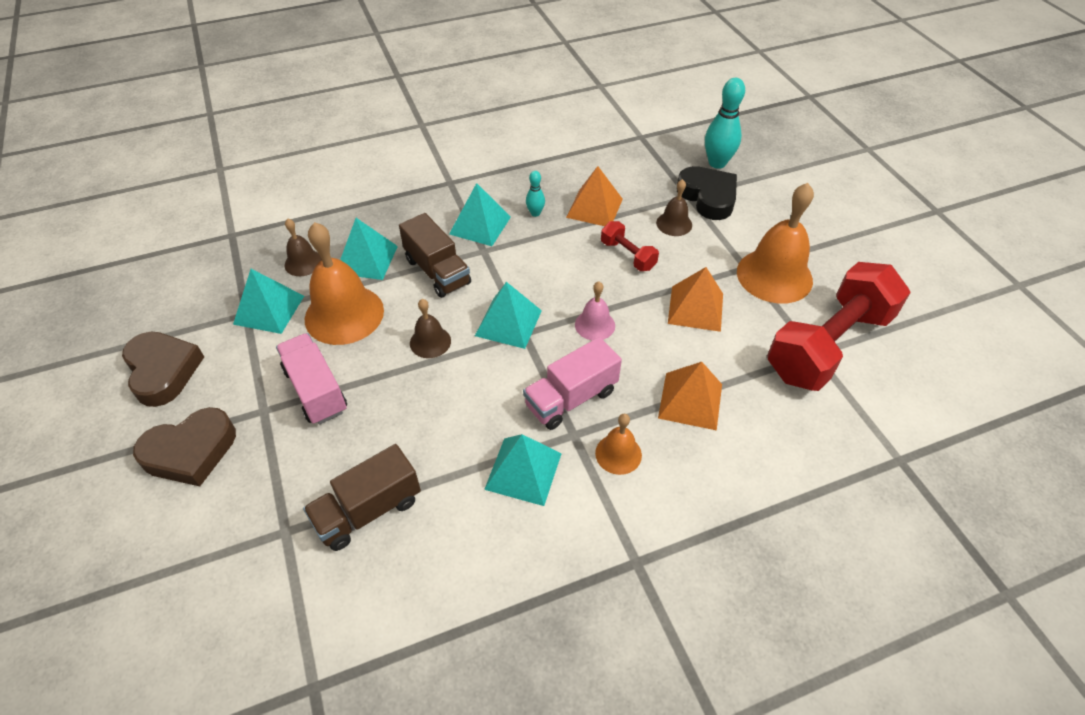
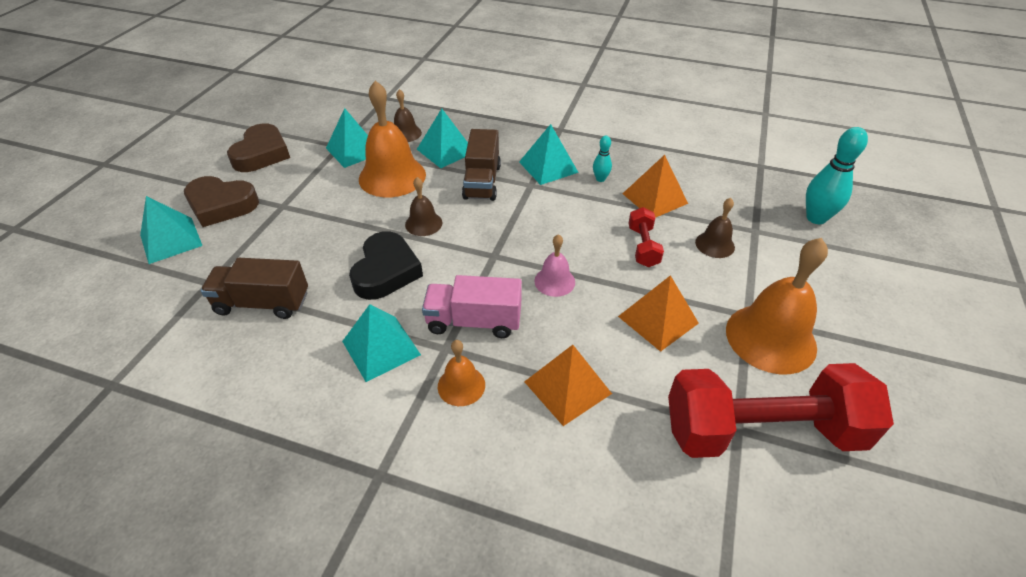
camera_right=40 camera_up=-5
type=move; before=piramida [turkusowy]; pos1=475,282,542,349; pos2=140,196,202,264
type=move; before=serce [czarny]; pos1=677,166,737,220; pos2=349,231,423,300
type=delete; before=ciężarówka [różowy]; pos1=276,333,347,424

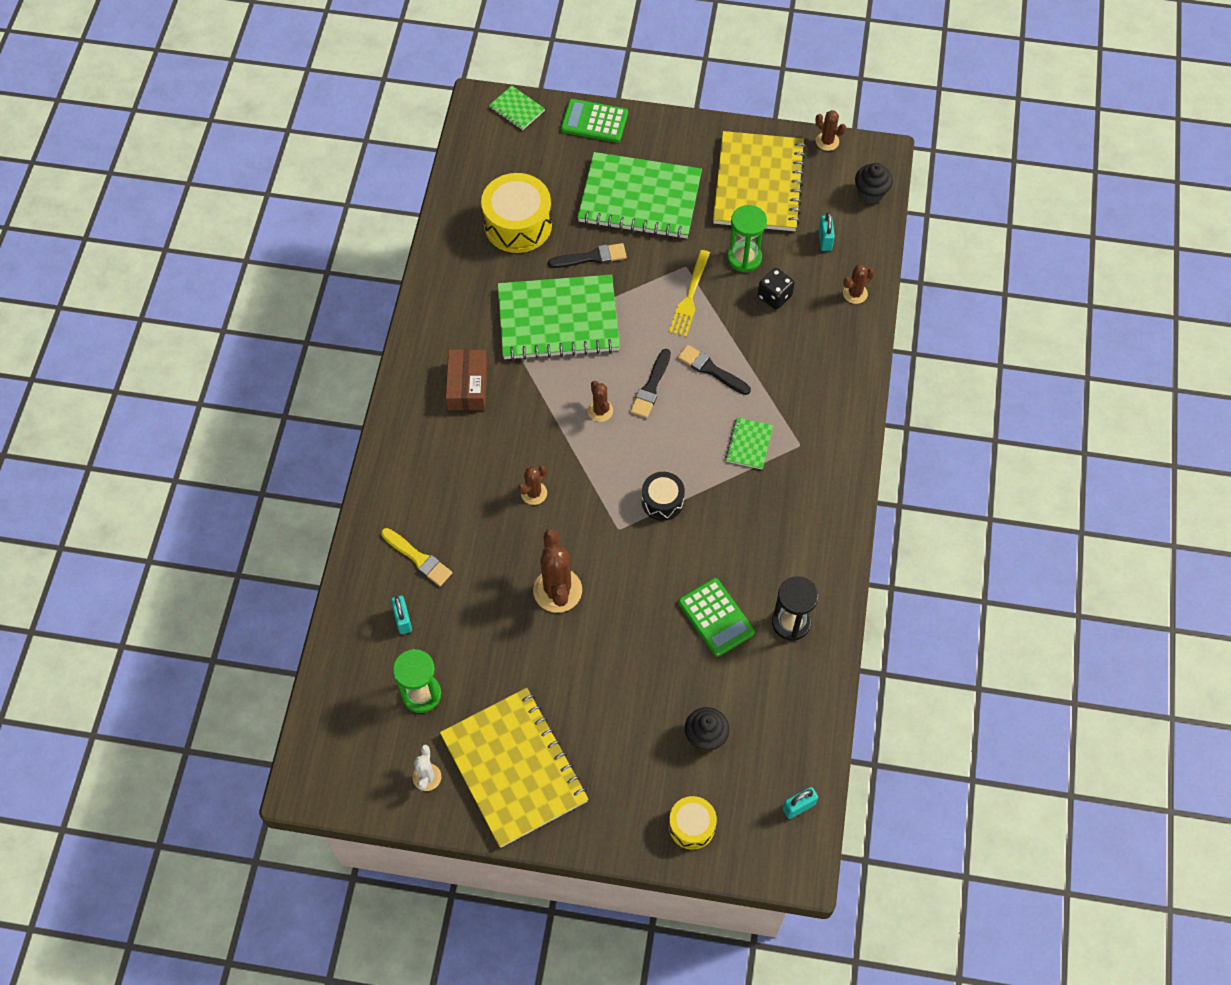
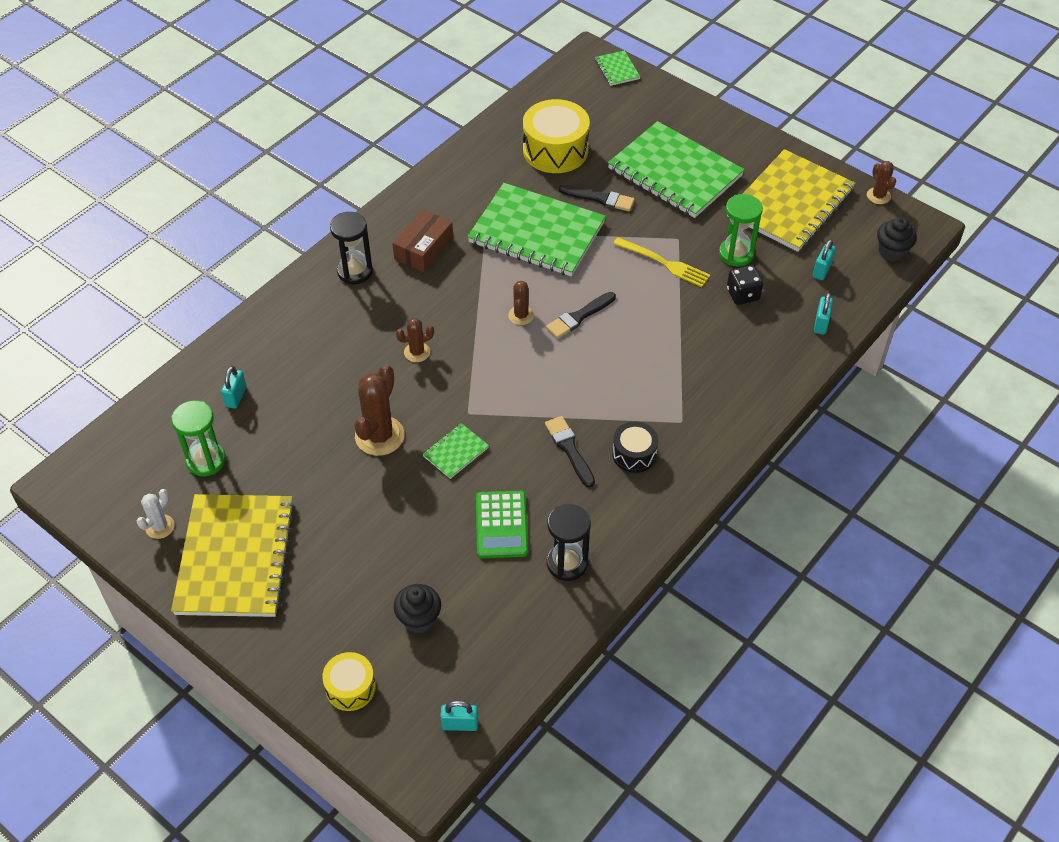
camera_right=30 camera_up=-10
type=insert; after=klepsydra [czarny]; pos2=330,212,373,284
type=move; before=zeszyt [zielony]; pos1=725,417,773,469; pos2=422,423,489,479
type=move; before=pędzel [czarny]; pos1=678,345,751,395; pos2=545,416,595,488
type=move; before=bęben [czarny]; pos1=642,472,685,521; pos2=612,421,659,473
type=rotate; before=widelec [żółty]; pos1=669,250,710,337; pos2=613,237,710,287; turn=-105
type=replace; before=kaktus [brązowy]; after=kłódka [turkusowy]; pos1=843,264,875,304; pos2=814,293,833,334
type=delete; before=pędzel [żółty]; pos1=381,528,452,586
type=delete; before=kalkulator [zielony]; pos1=561,99,628,143

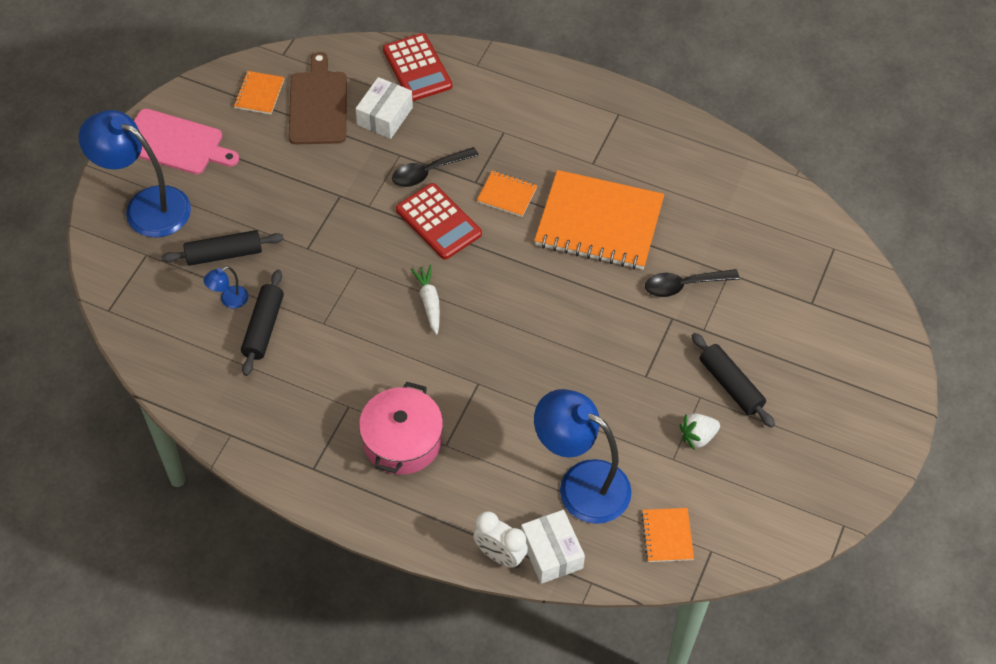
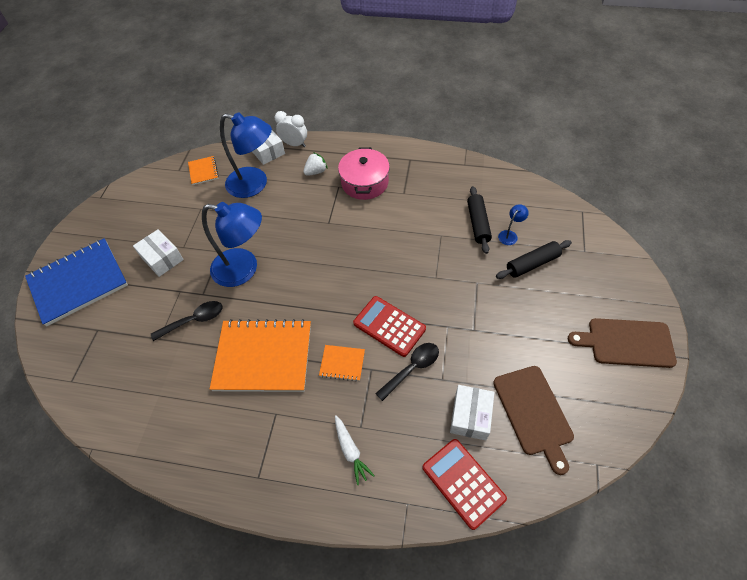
camera_right=170 camera_up=0
type=insert; after=zeszyt [niebieski]; pos2=25,238,128,326
type=replace; before=wałek do ciasta [czarny]; after=pudełko [biały]; pos1=691,333,775,428; pos2=133,229,184,277
type=move; before=lampka [niebieski]; pos1=79,110,191,238; pos2=202,202,262,287
type=move; before=truskawka [biały]; pos1=680,413,720,450; pos2=303,152,328,176
type=move; before=marchewka [biały]; pos1=411,265,440,335; pos2=335,415,375,485
type=recolor; before=deska do krojenia [różowy]; after=deska do krojenia [brązowy]; pos1=134,109,239,174; pos2=568,318,677,368
type=delete; before=zeszyt [pomarańczowy]; pos1=234,71,284,114

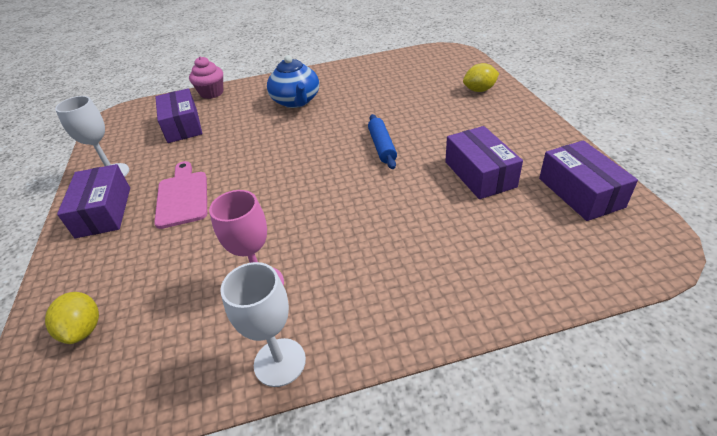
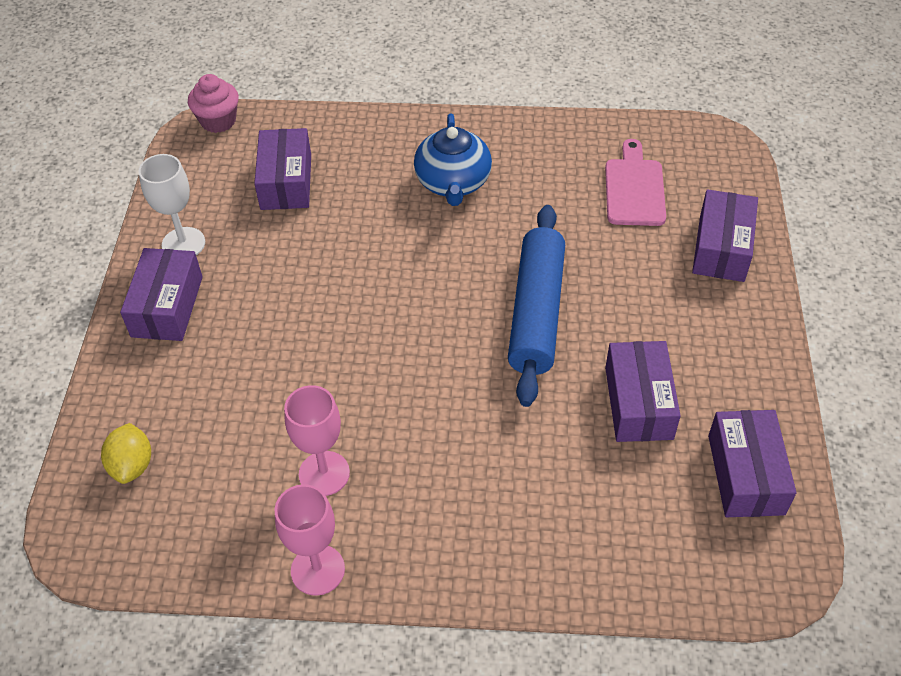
camera_right=15 camera_up=10
type=move; before=muffinka [różowy]; pos1=189,56,223,99; pos2=188,74,239,133
type=recolor; before=kielich [biały]; after=kielich [różowy]; pos1=221,262,306,387; pos2=275,484,345,596
type=resize; before=wałek do ciasta [niebieski]; pos1=368,114,397,169; pos2=508,205,565,407; scale=1.86
type=move; before=deska do krojenia [różowy]; pos1=154,161,207,229; pos2=605,139,666,226
type=replace; before=cytryna [żółty]; after=pudełko [fioletowy]; pos1=463,63,499,92; pos2=692,189,758,282

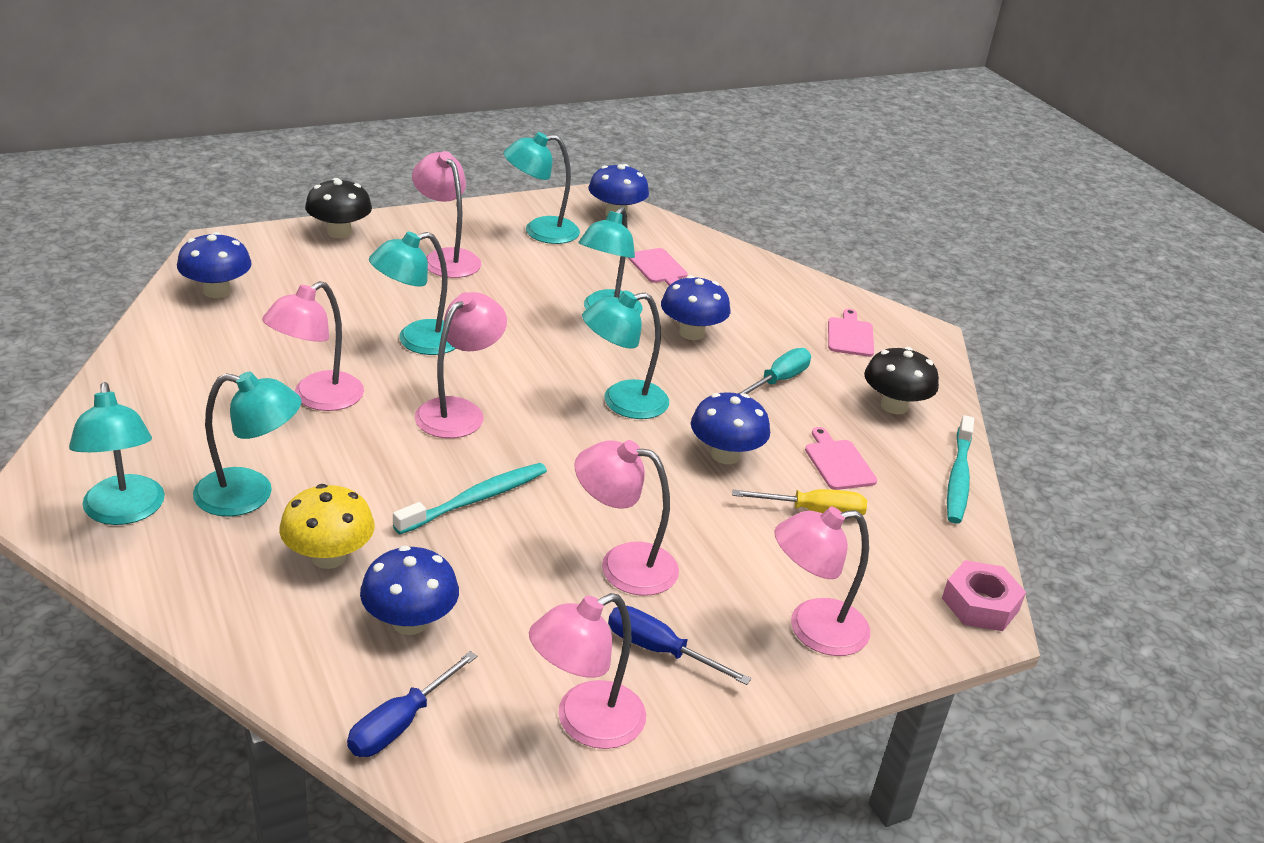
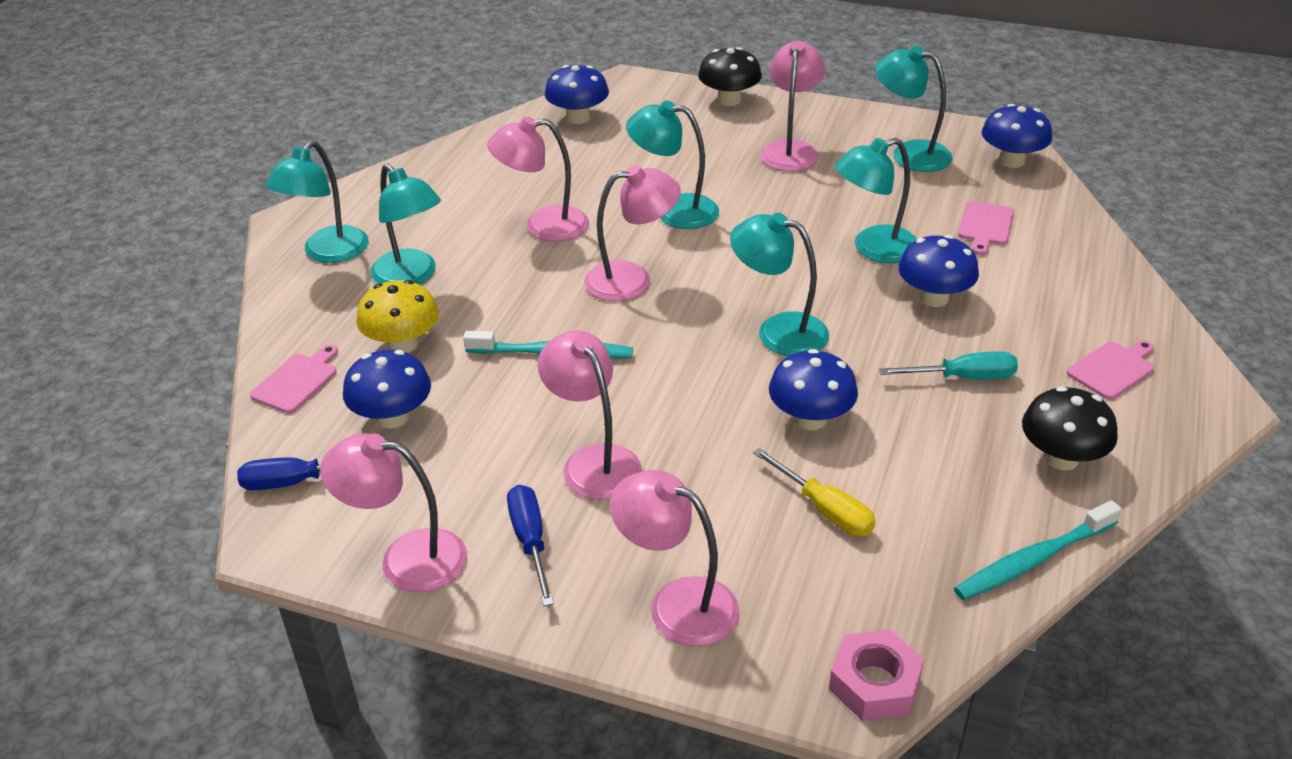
camera_right=50 camera_up=5
type=move; before=deska do krojenia [różowy]; pos1=805,427,877,490; pos2=250,345,338,413

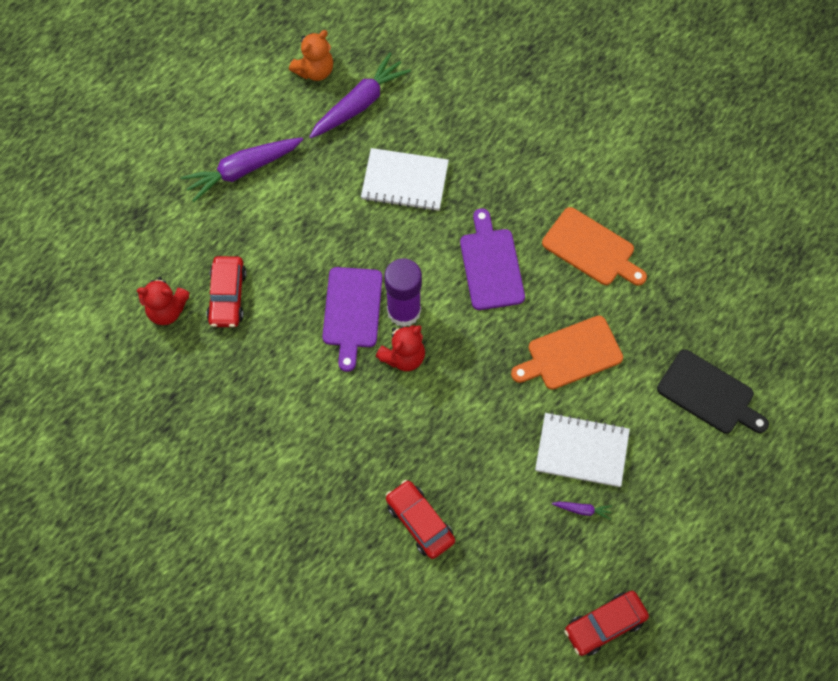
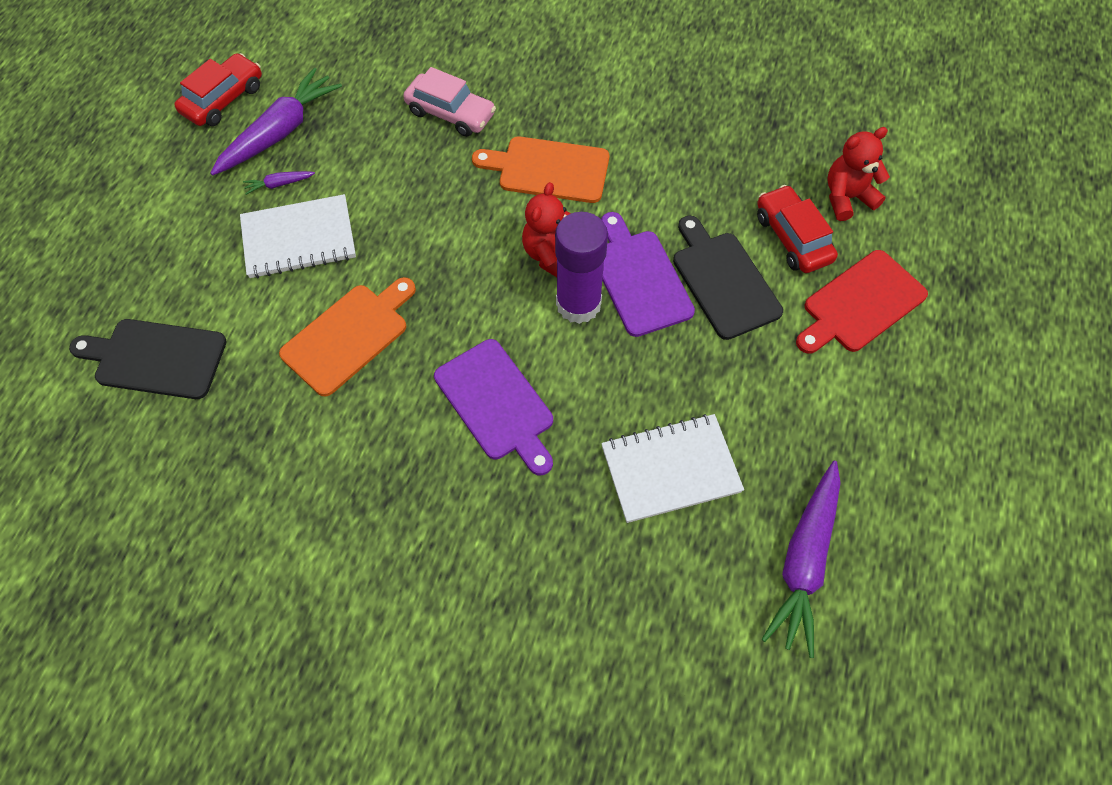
camera_right=155 camera_up=-5
type=move; before=marchewka [fioletowy]; pos1=180,138,303,202; pos2=210,68,342,175
type=recolor; before=samochód [czerwony]; after=samochód [różowy]; pos1=386,480,455,559; pos2=403,67,496,137
type=move; before=deska do krojenia [pomarańczowy]; pos1=542,207,647,286; pos2=472,136,609,203
type=insert; after=deska do krojenia [czarny]; pos2=673,216,783,340
type=insert; after=deska do krojenia [czerwony]; pos2=796,250,928,354
type=delete; before=miś [pomarańczowy]; pos1=289,30,333,81

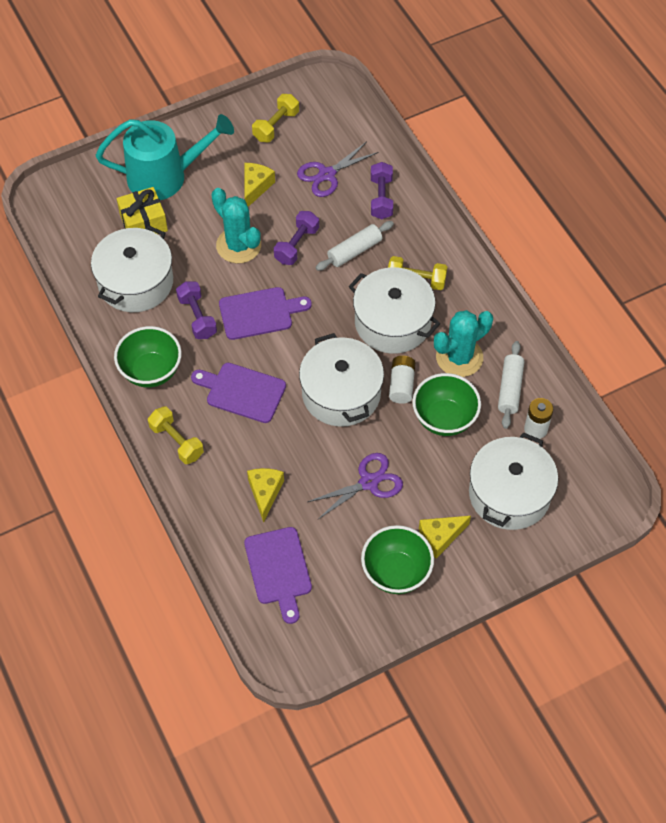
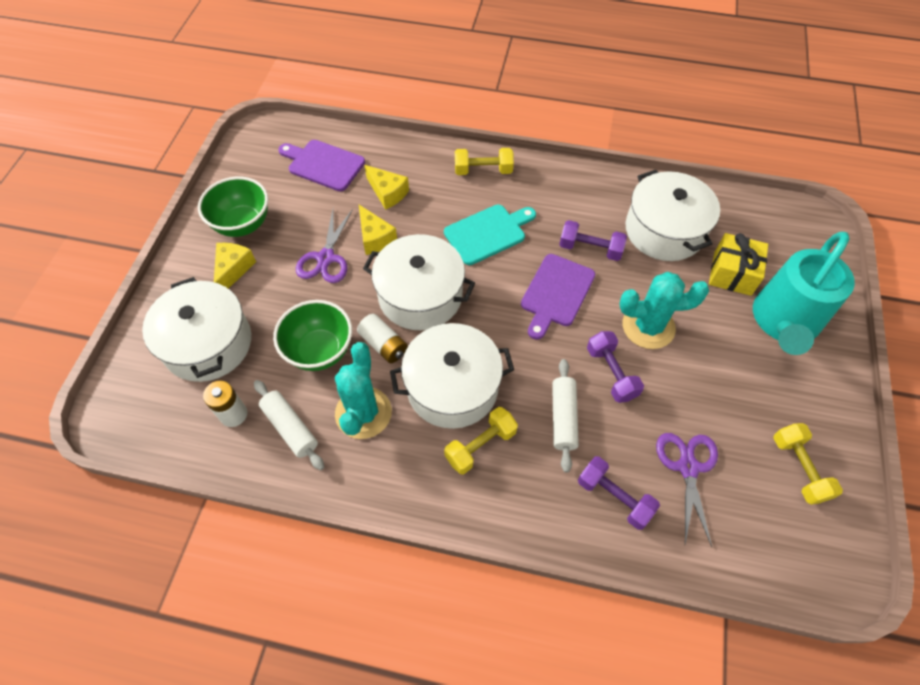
camera_right=130 camera_up=0
type=move; before=ser [żółty]; pos1=244,163,275,207; pos2=359,205,397,255
type=recolor; before=deska do krojenia [fioletowy]; after=deska do krojenia [turkusowy]; pos1=191,363,286,423; pos2=444,204,536,265
type=delete; before=miska [zielony]; pos1=114,326,182,388

